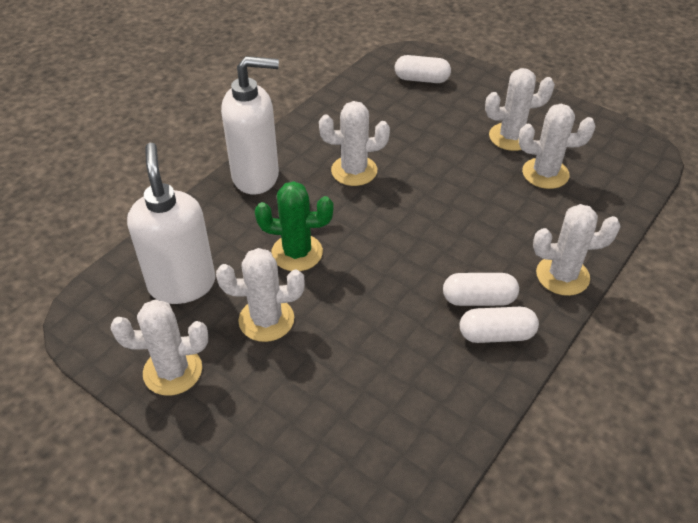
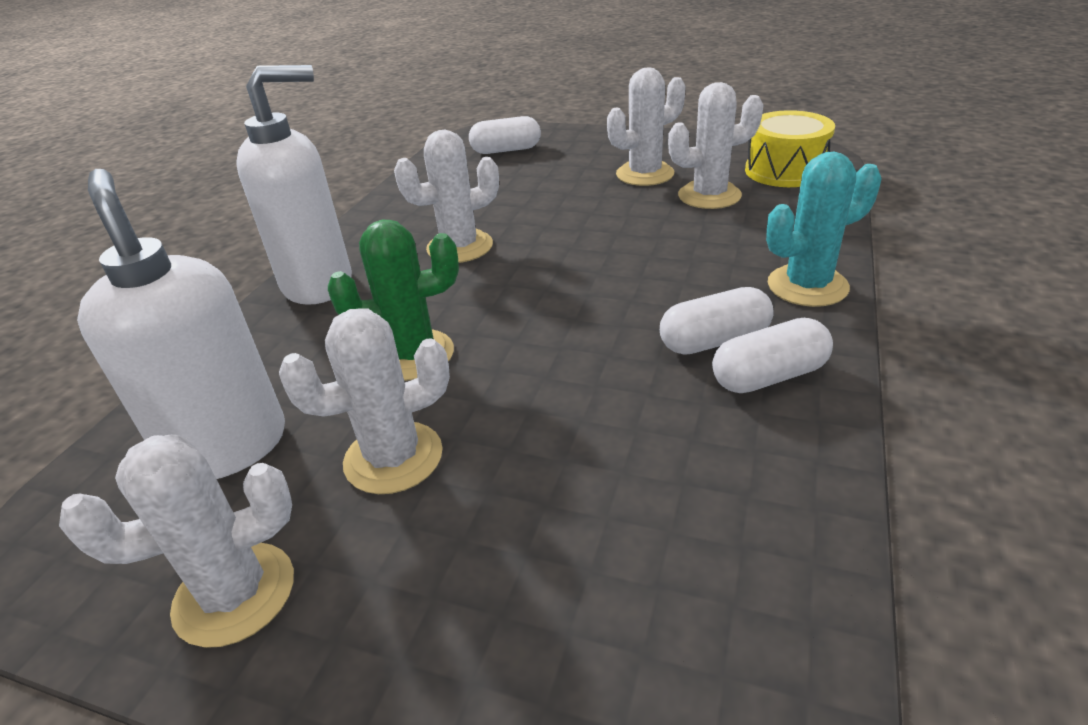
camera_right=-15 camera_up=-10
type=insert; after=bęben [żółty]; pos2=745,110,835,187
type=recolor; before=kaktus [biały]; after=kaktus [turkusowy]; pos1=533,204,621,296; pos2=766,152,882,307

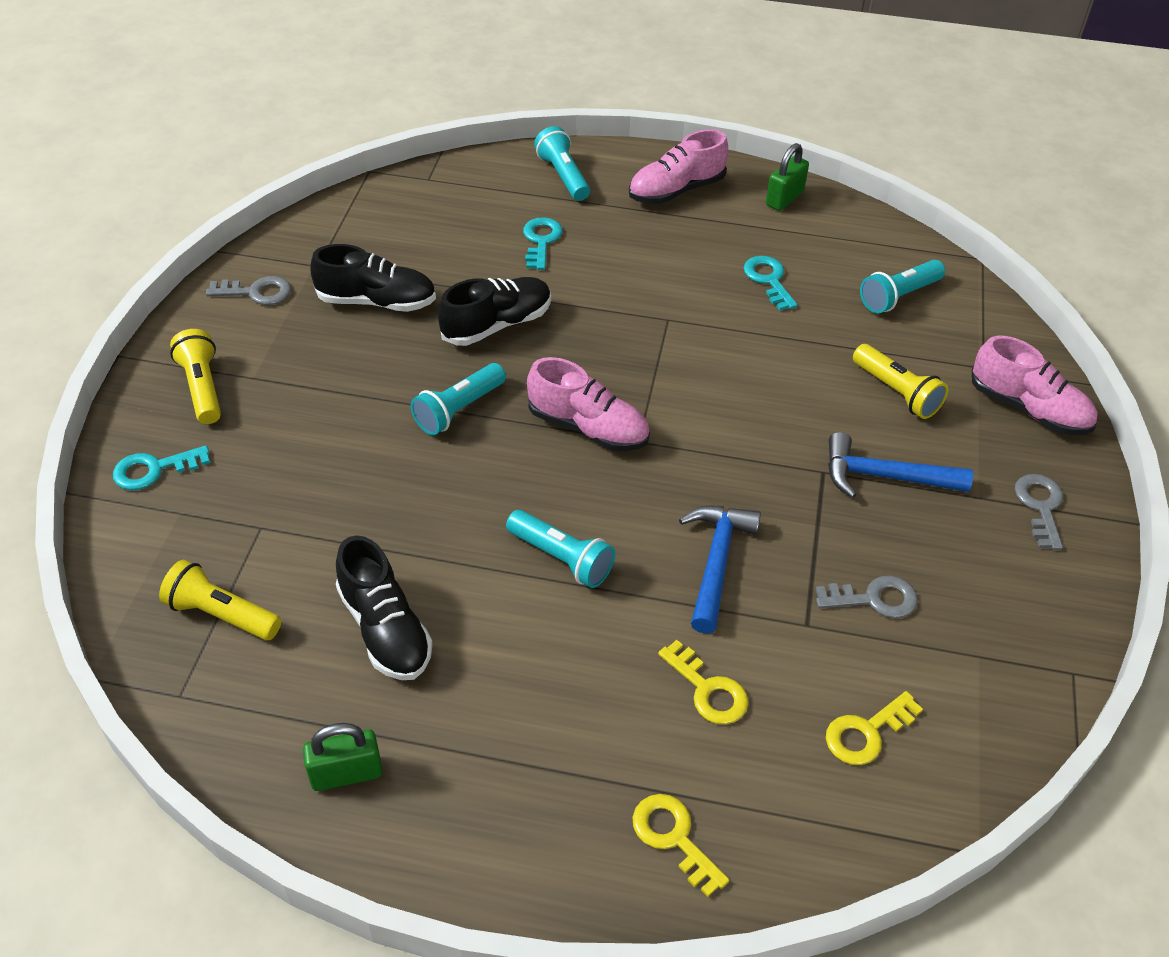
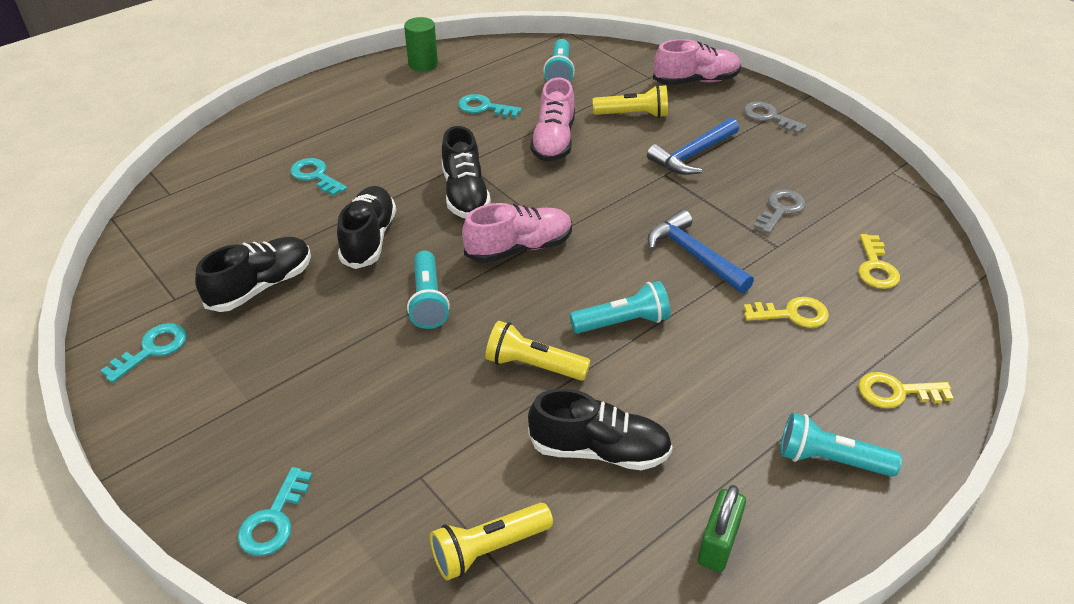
camera_right=-50 camera_up=-5
type=recolor; before=klucz [szary]; after=klucz [turkusowy]; pos1=206,276,291,305; pos2=100,323,187,383
type=replace; before=kłódka [zielony]; after=walec [zielony]; pos1=766,143,809,211; pos2=404,17,438,71
type=insert; after=but [czarny]; pos2=442,126,491,218
type=move; before=latarka [żółty]; pos1=170,329,221,424; pos2=485,321,591,381
type=move; before=but [różowy]; pos1=629,129,728,204; pos2=530,77,575,162
type=move; before=latarka [turkusowy]; pos1=534,126,590,201; pos2=780,413,902,477

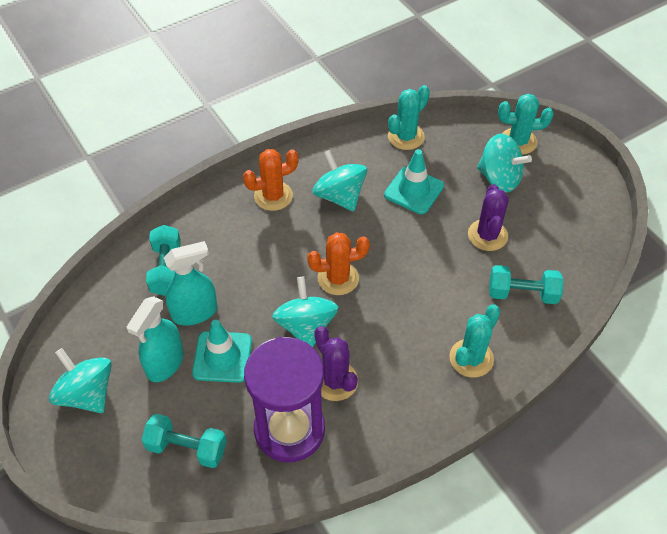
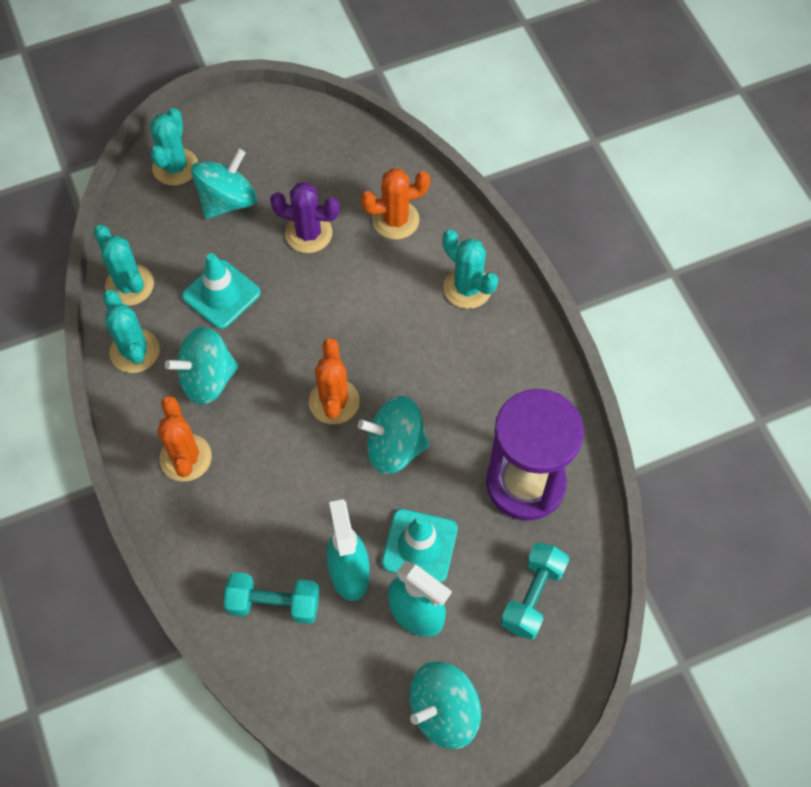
camera_right=-80 camera_up=10
type=insert; after=kaktus [turkusowy]; pos2=103,290,160,373
type=replace; before=hantel [turkusowy]; after=kaktus [pomarańczowy]; pos1=489,265,563,304; pos2=361,168,430,240
type=delete; before=kaktus [fioletowy]; pos1=314,326,358,401

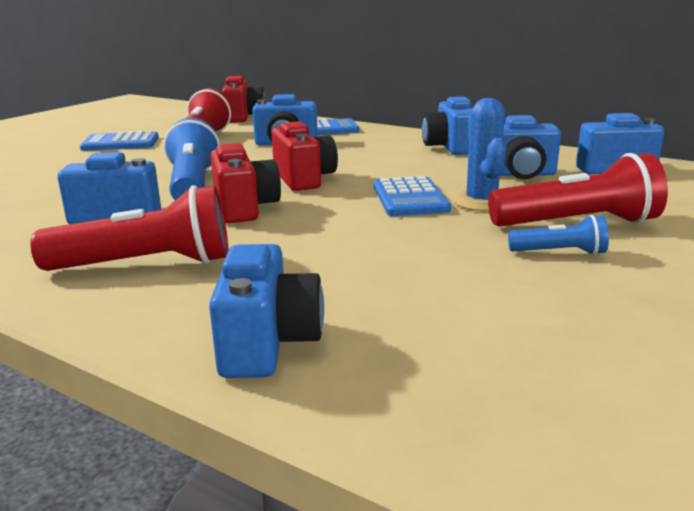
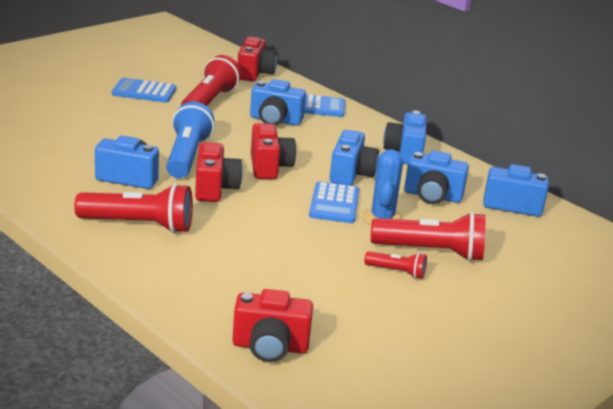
camera_right=10 camera_up=5
type=insert; after=aparat fotograficzny [czerwony]; pos2=232,289,313,362
type=move; before=aparat fotograficzny [niebieski]; pos1=209,244,324,378; pos2=330,130,379,185
type=recolor; before=latarka [niebieski]; after=latarka [czerwony]; pos1=508,215,609,255; pos2=364,251,427,279

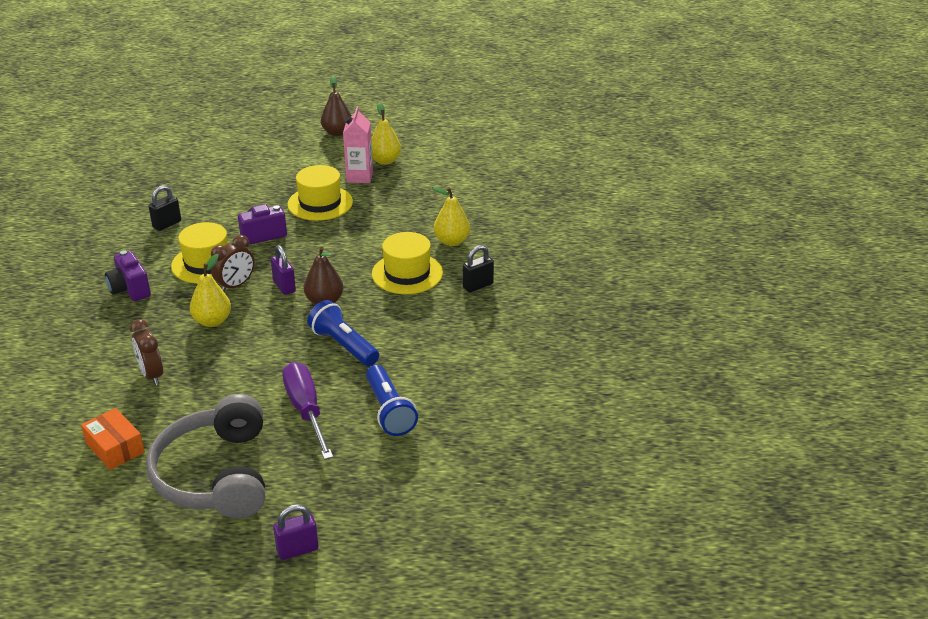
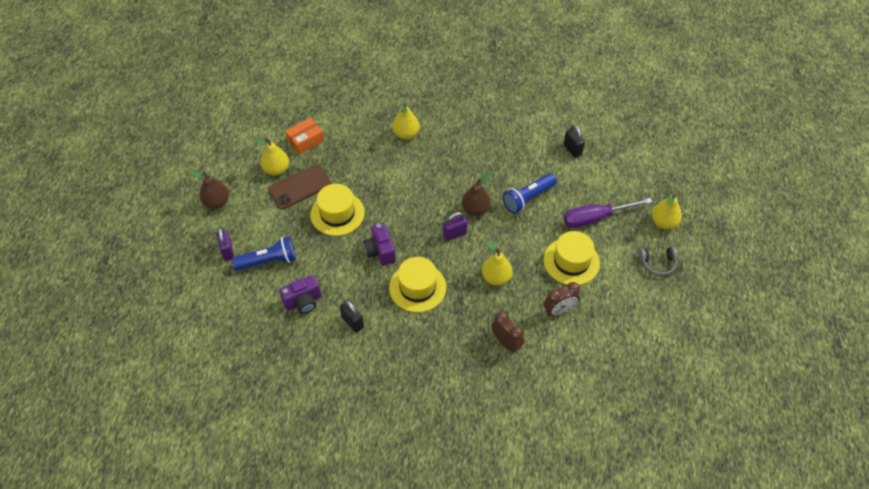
camera_right=-85 camera_up=20
type=move; before=kłódka [fioletowy]; pos1=273,504,319,560; pos2=216,227,234,261
type=move; before=latarka [niebieski]; pos1=366,365,418,436; pos2=232,236,296,271
type=replace; before=karton mleka [różowy]; after=telefon [brązowy]; pos1=343,106,373,183; pos2=268,165,331,209
type=move; before=aparat fotograficzny [fioletowy]; pos1=105,250,151,301; pos2=279,275,321,314
type=move; before=pudełko [pomarańczowy]; pos1=81,408,145,470; pos2=285,118,325,155
type=move; before=budzik [brązowy]; pos1=211,235,254,291; pos2=491,311,524,353
type=move; before=kapelusz [żółty]; pos1=372,232,443,294; pos2=544,231,600,285
type=move; before=kłódka [czarny]; pos1=463,245,494,292; pos2=563,125,585,158
type=resize; before=słuchawki [szary]; pos1=146,394,265,519; pos2=639,247,677,276; scale=0.43
type=insert; after=gruszka [żółty]; pos2=652,194,682,229

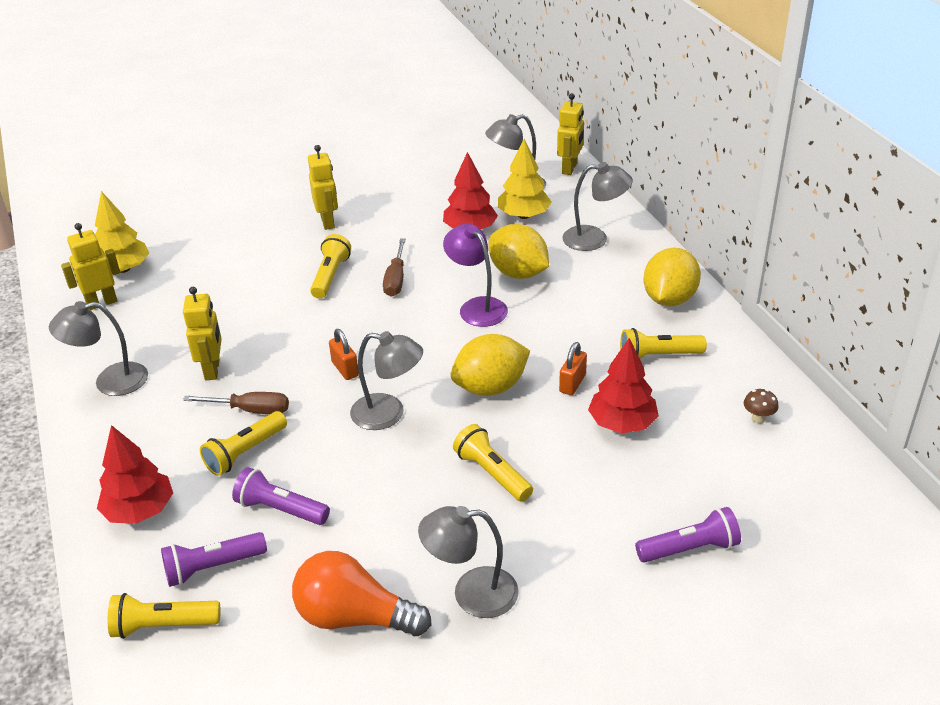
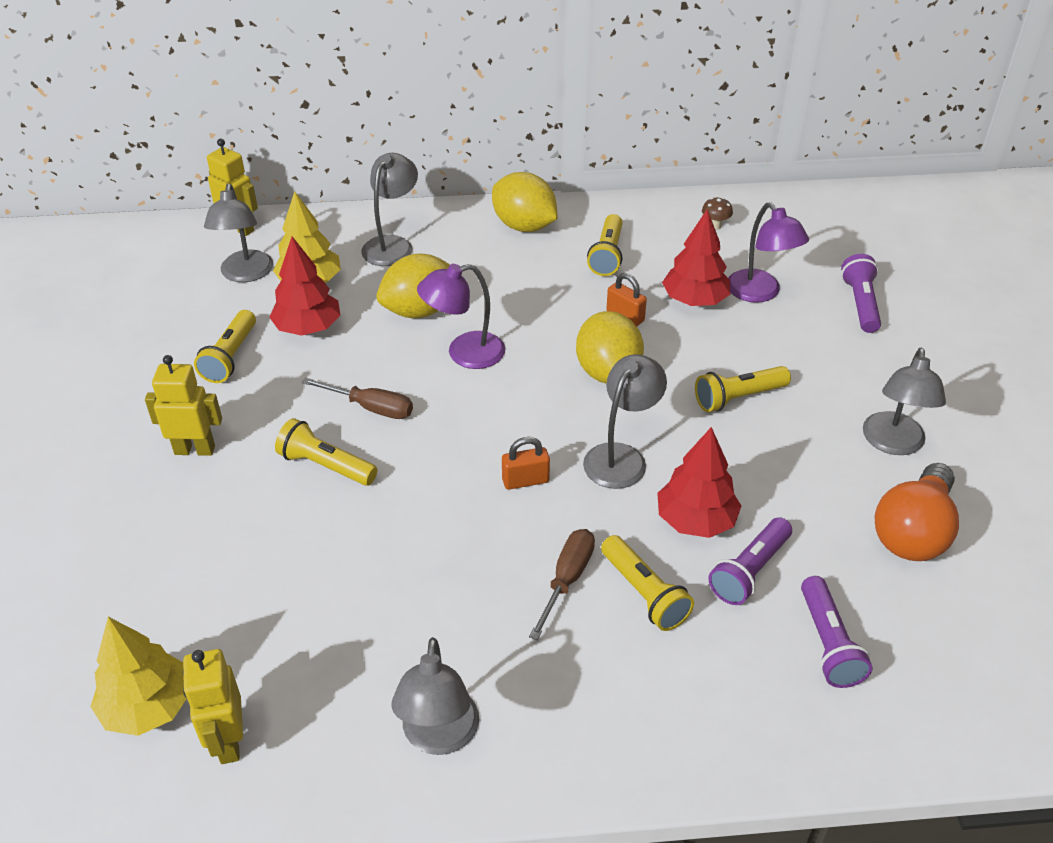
camera_right=-75 camera_up=5
type=move; before=latarka [żółty]; pos1=108,593,221,639; pos2=194,310,256,383
type=move; before=drzewko [czerwony]; pos1=97,425,173,524; pos2=657,427,741,538
type=insert; after=lampka [fioletowy]; pos2=728,202,809,303
type=delete; before=robot [żółty]; pos1=183,287,222,380

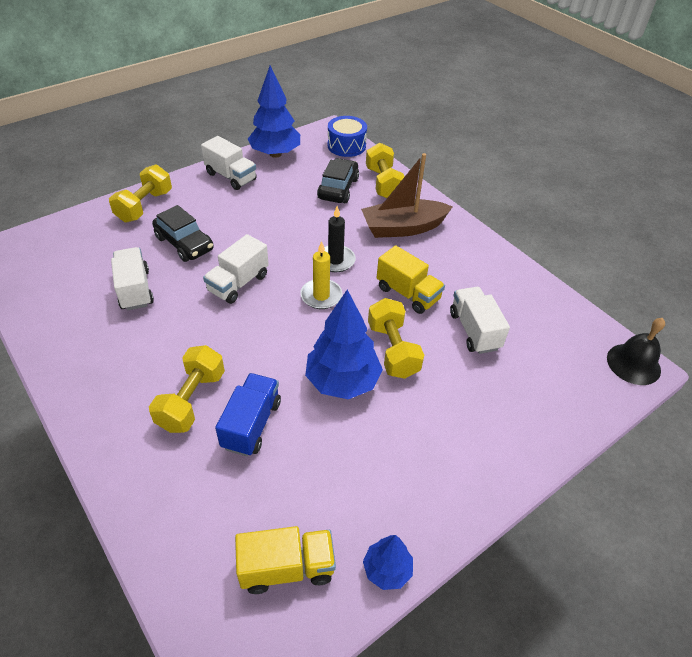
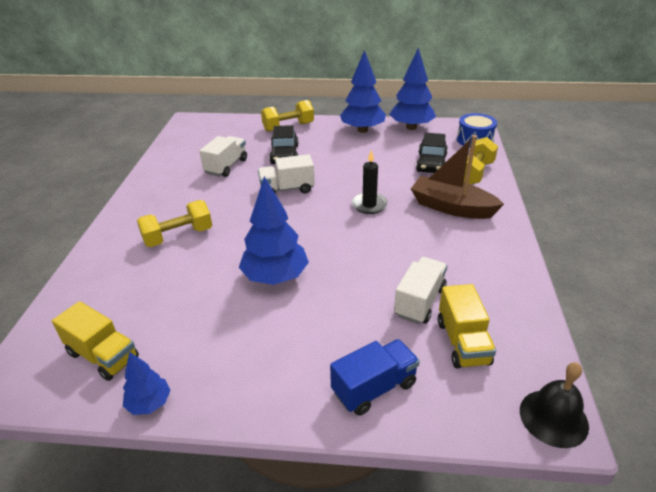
camera_right=45 camera_up=-10
type=move; before=ciężarówka [niebieski]; pos1=215,373,281,456; pos2=330,339,420,416
type=replace; before=ciężarówka [biały]; after=drzewko [niebieski]; pos1=201,136,257,190; pos2=340,50,386,133
type=rotate; before=samochód [czarny]; pos1=317,158,359,203; pos2=416,133,448,173; turn=135
type=move; before=ciężarówka [żółty]; pos1=377,245,445,314; pos2=438,284,496,368
type=delete; before=świeca [żółty]; pos1=300,241,343,309
type=delete; before=hantel [żółty]; pos1=368,298,424,379

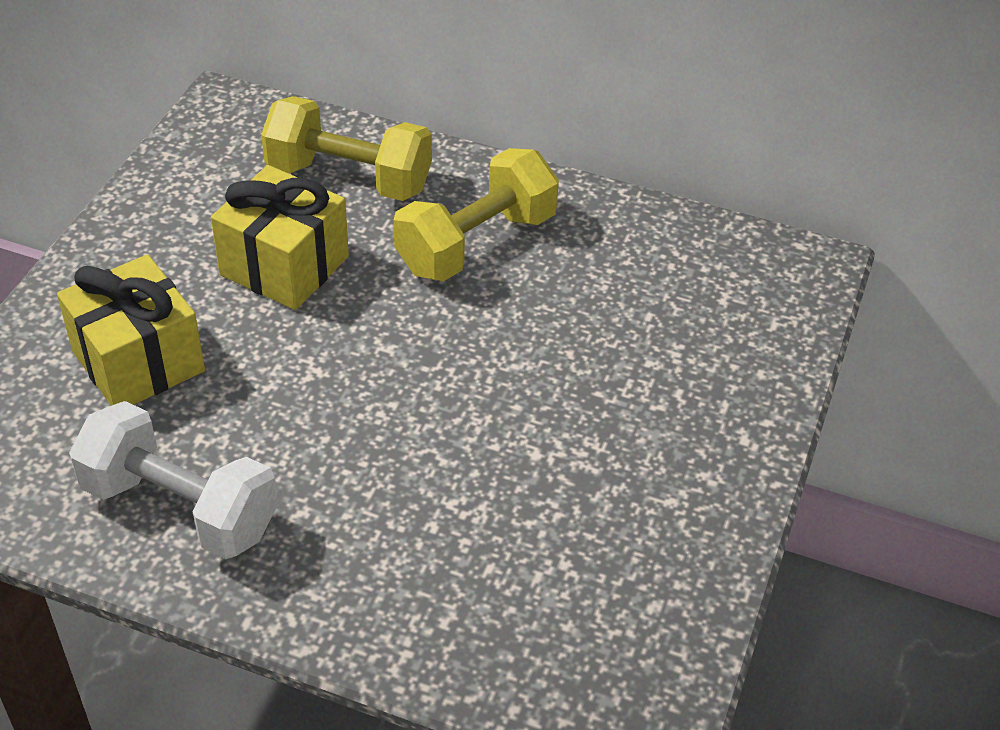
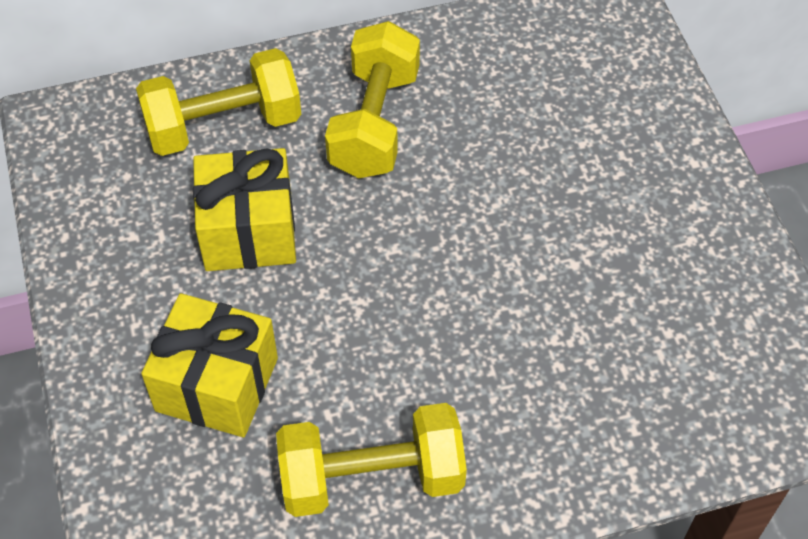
camera_right=-35 camera_up=10
type=recolor; before=hantel [biały]; after=hantel [żółty]; pos1=69,401,278,559; pos2=276,403,467,517

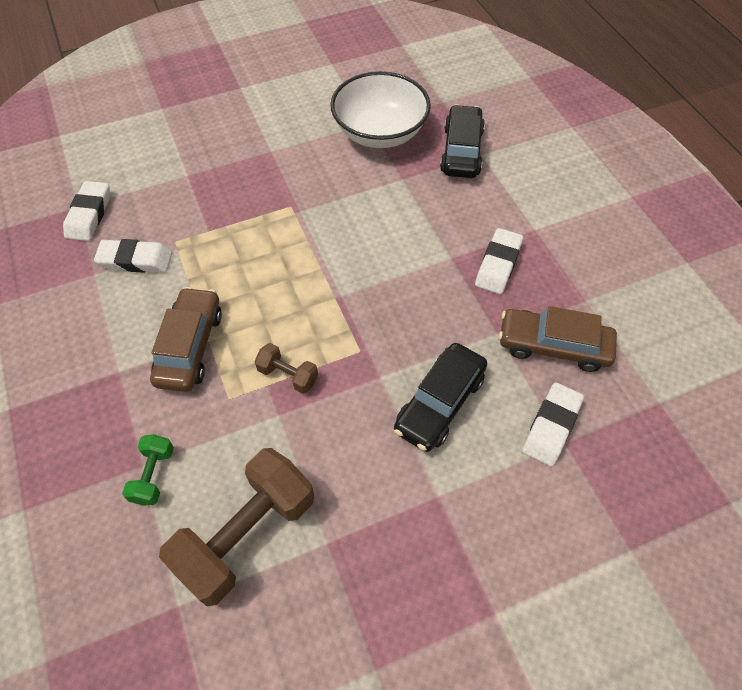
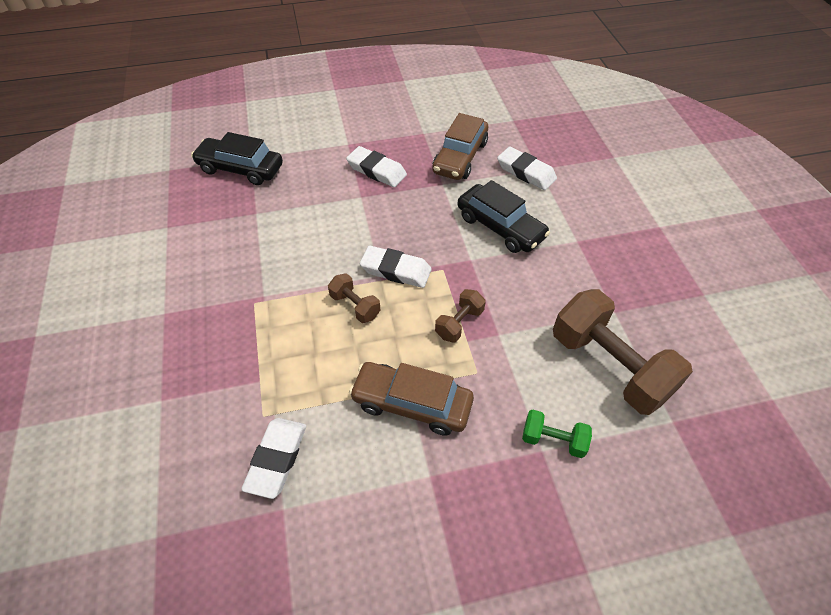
camera_right=-80 camera_up=-5
type=insert; after=hantel [brązowy]; pos2=328,273,381,323
type=move; before=gumka do mazania [biały]; pos1=63,181,110,241; pos2=360,246,432,288
type=delete; before=miska [biały]; pos1=330,71,431,148

